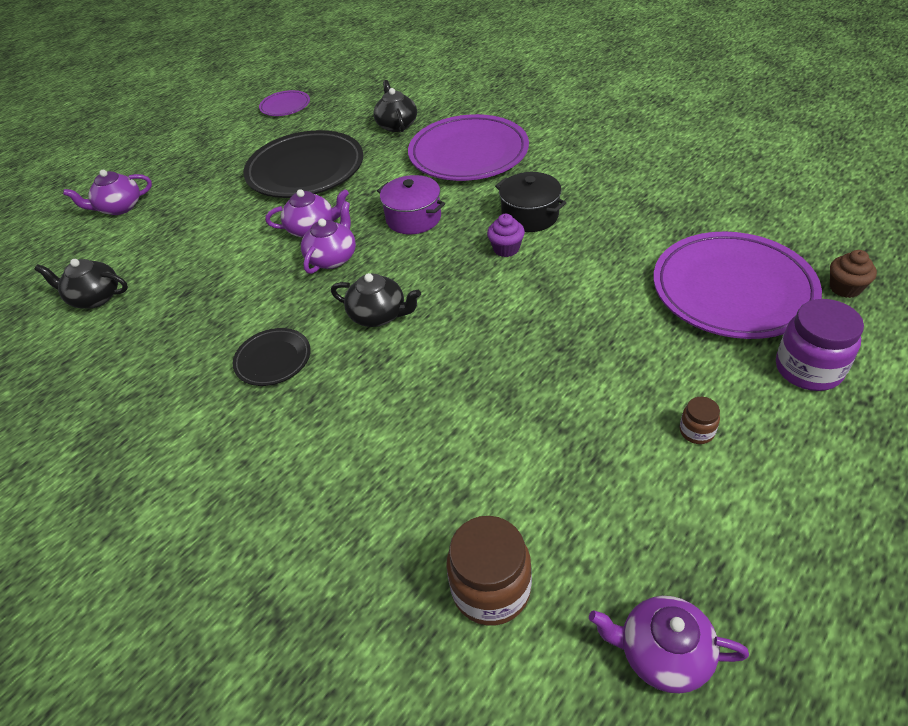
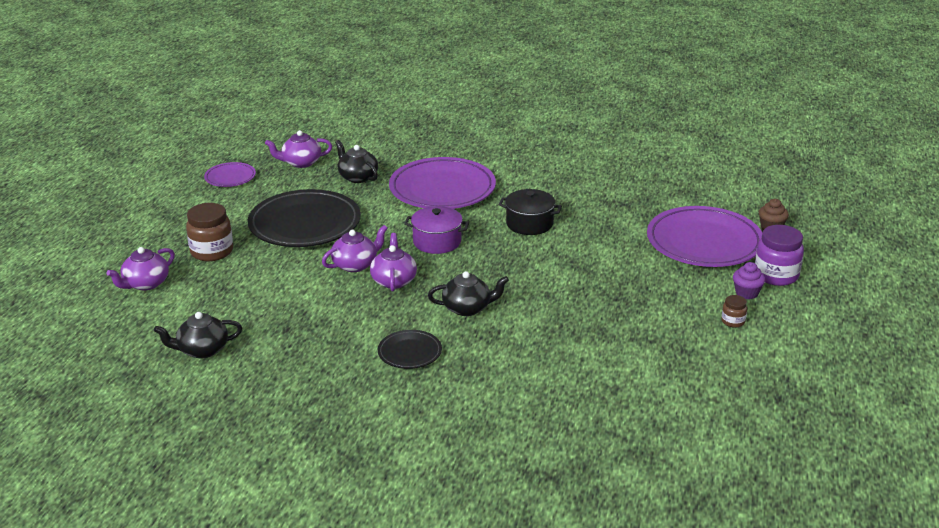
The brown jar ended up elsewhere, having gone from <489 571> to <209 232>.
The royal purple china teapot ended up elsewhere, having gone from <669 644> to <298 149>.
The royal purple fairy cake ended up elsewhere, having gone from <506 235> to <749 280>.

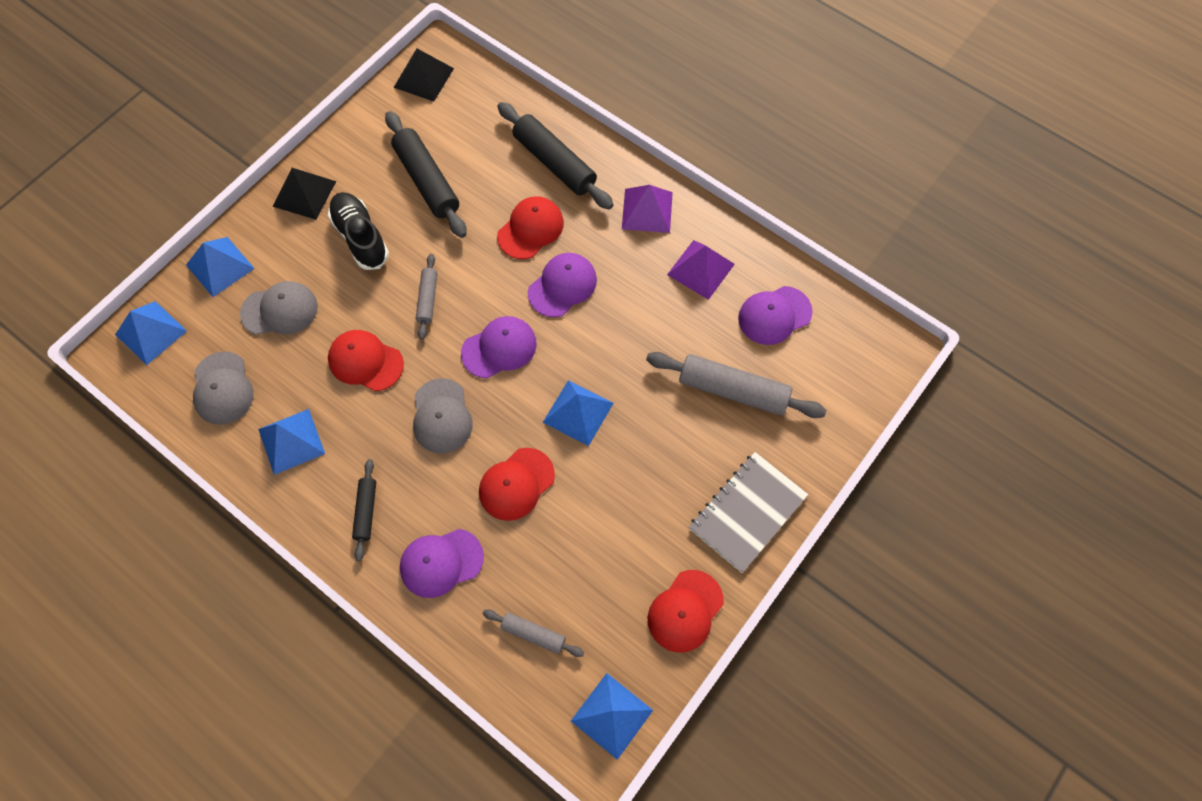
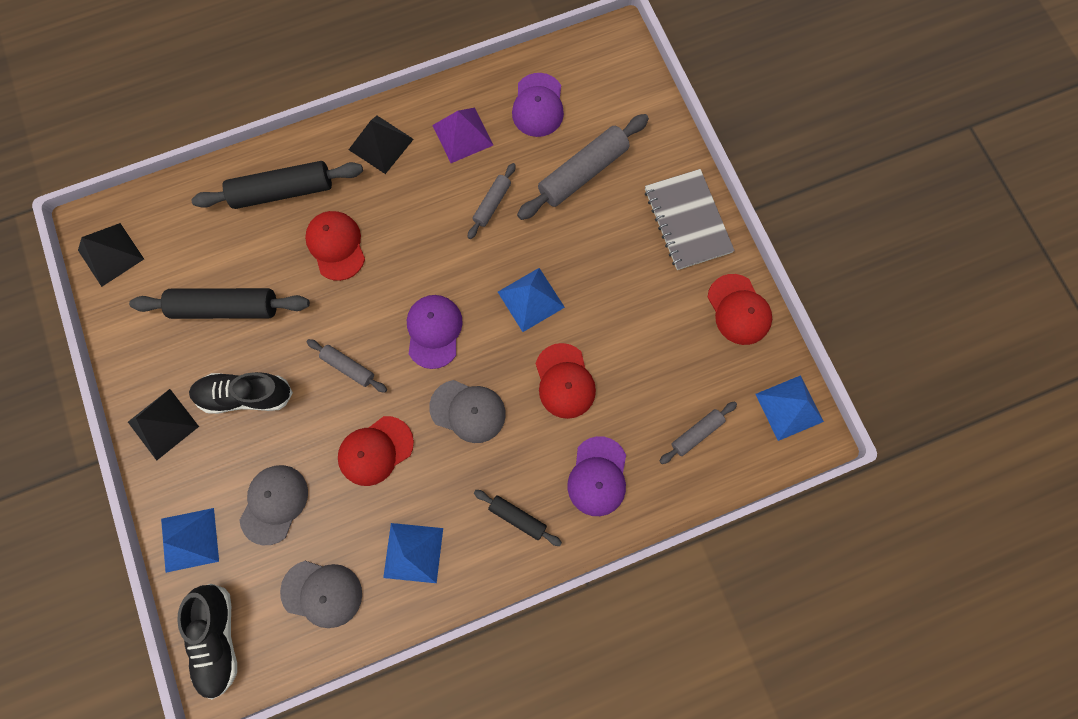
Where the royal blue solid pyramid stood at <151 333>, the black sneaker came to stand at <207 641>.
What was the royal purple solid pyramid at <647 209> turned into the black solid pyramid at <381 145>.
The second view gained the gray dough roller at <492 201>.
The second view lost the royal purple cap at <562 285>.

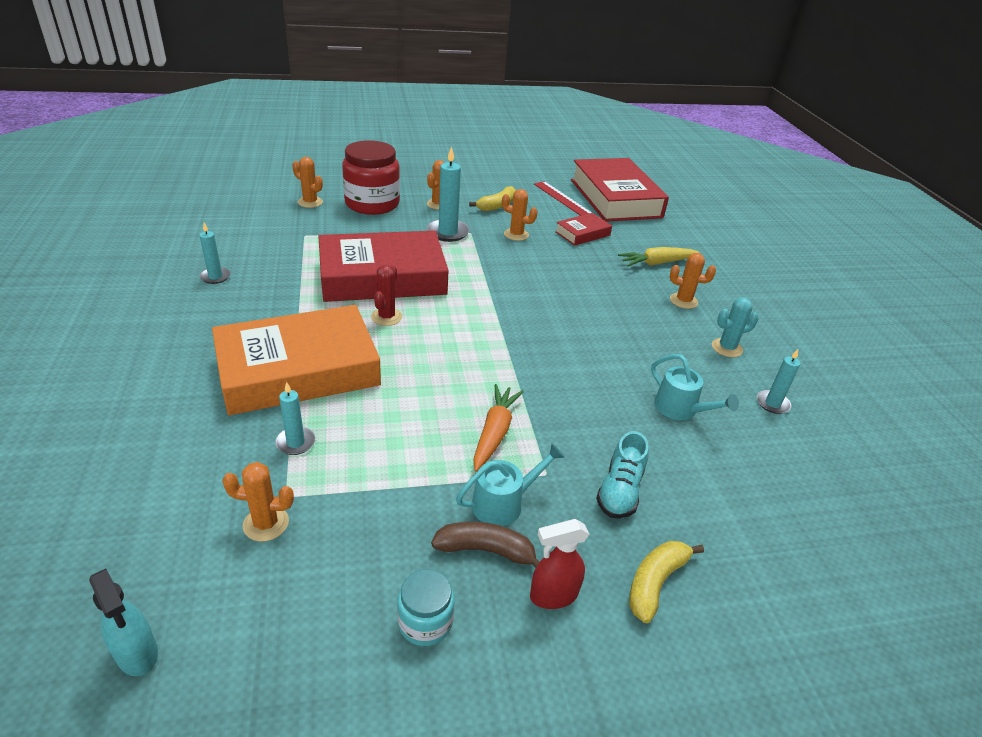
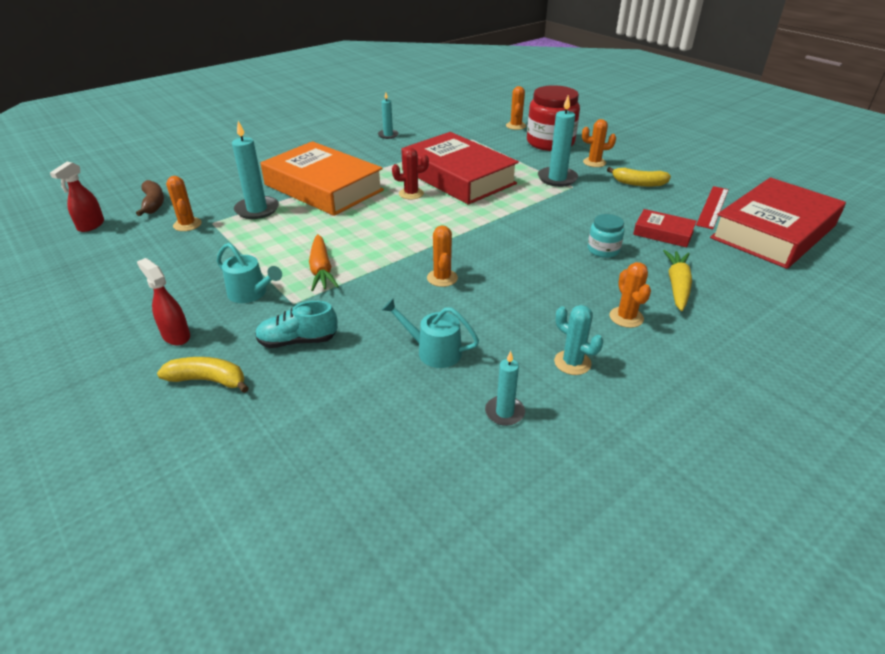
What was the turquoise spray bottle at <123 622> turned into the scarlet spray bottle at <77 197>.
The brown toy banana ended up elsewhere, having gone from <485 545> to <150 198>.
The size of the turquoise wax candle at <295 418> changed by a factor of 1.68.
The orange-coloured toy carrot at <498 428> ended up facing another way, 90 degrees clockwise from before.
The turquoise watering pot at <695 387> ended up facing another way, 90 degrees clockwise from before.
The orange-coloured cactus ended up elsewhere, having gone from <520 215> to <442 256>.
The turquoise jar ended up elsewhere, having gone from <426 607> to <606 236>.
The golden toy carrot at <659 256> ended up facing another way, 60 degrees clockwise from before.

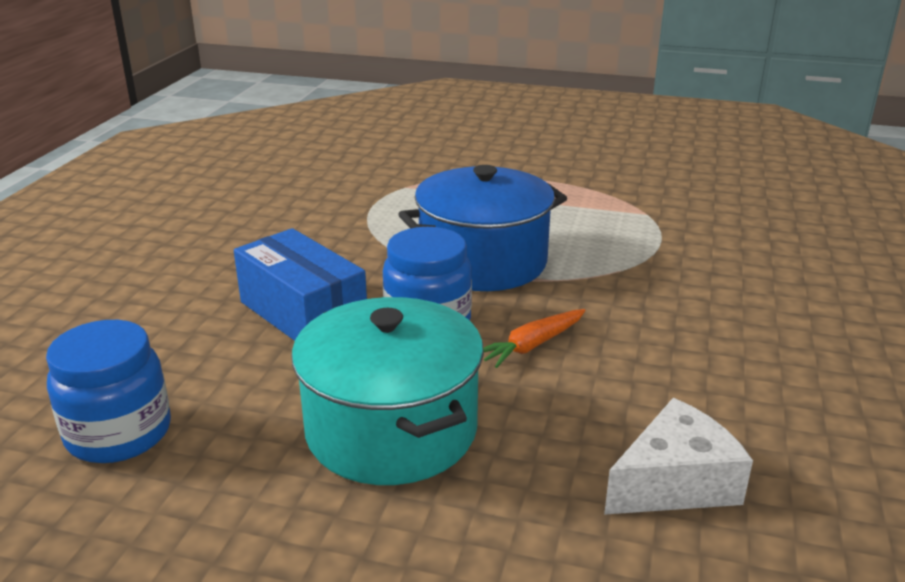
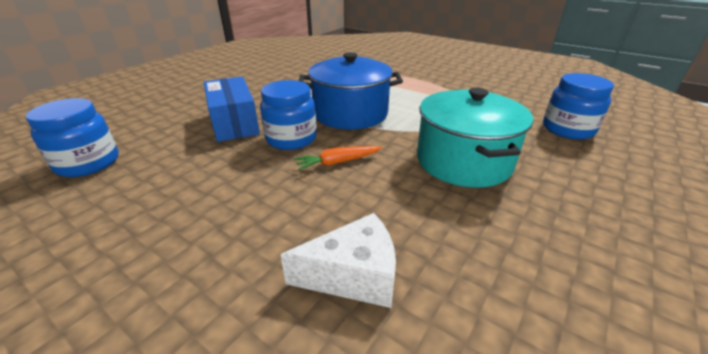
The turquoise cooking pot ended up elsewhere, having gone from <387 391> to <475 138>.
The second view gained the royal blue jar at <578 106>.

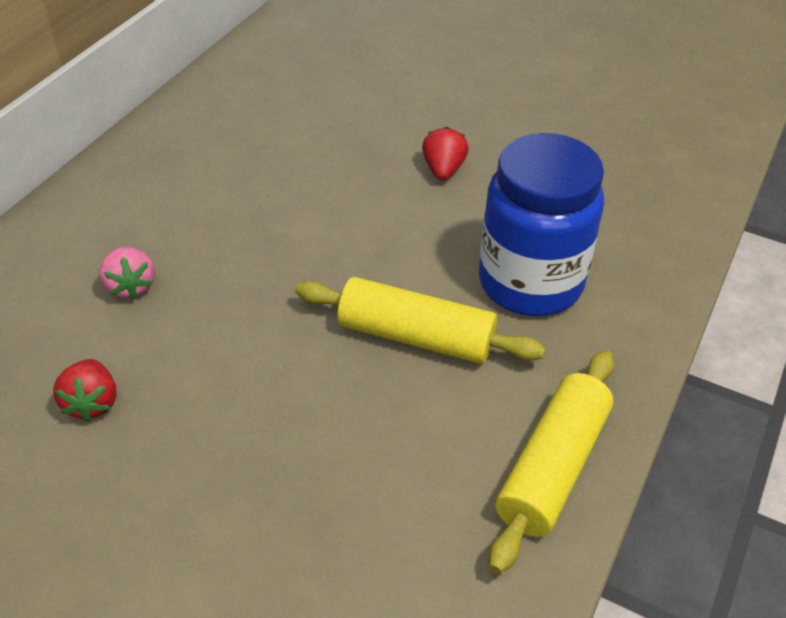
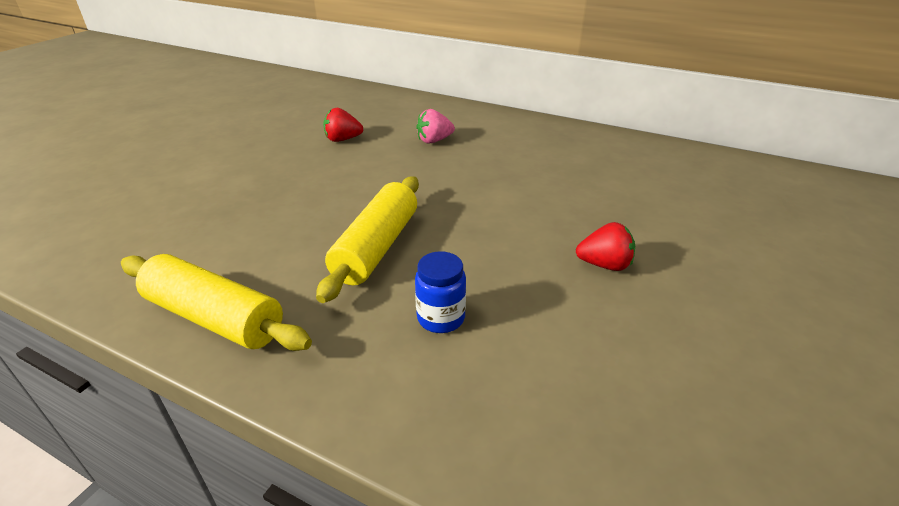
The size of the royal blue jar at <541 224> changed by a factor of 0.44.

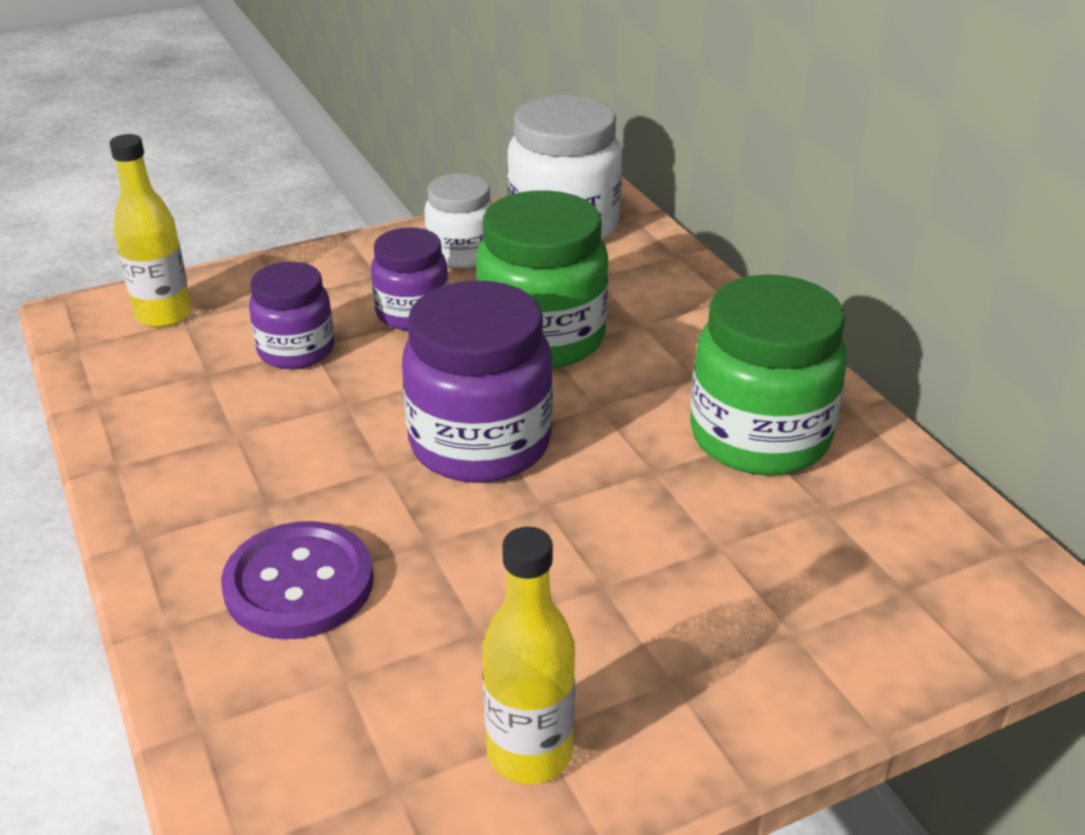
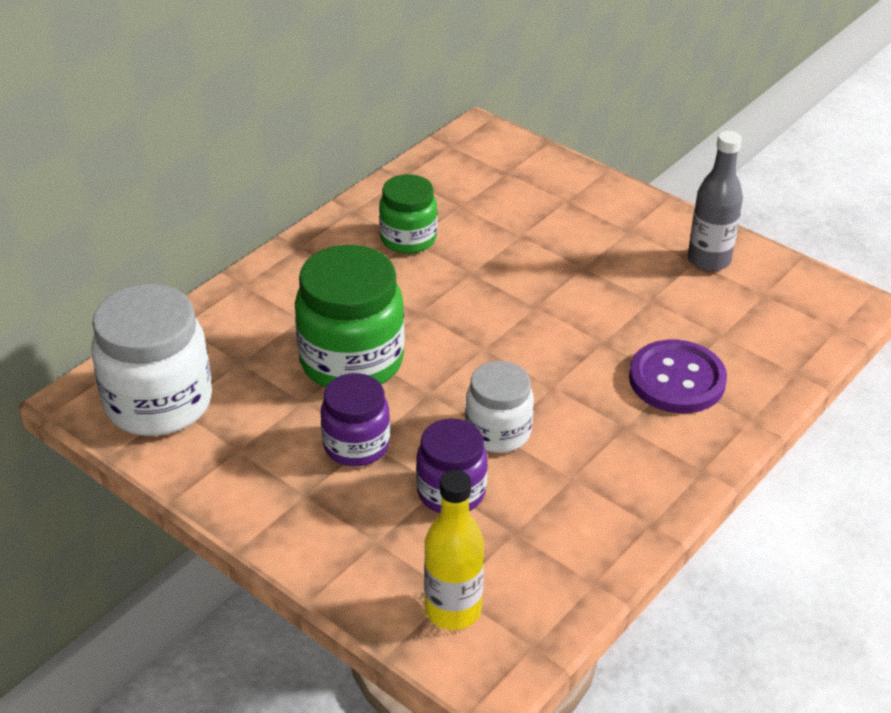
The size of the leaf-green jar at <768 374> changed by a factor of 0.60.
The snow-white jar ended up elsewhere, having gone from <458 221> to <499 407>.
What was the golden bottle at <528 655> turned into the gray bottle at <715 201>.
The second view lost the royal purple jar at <477 381>.

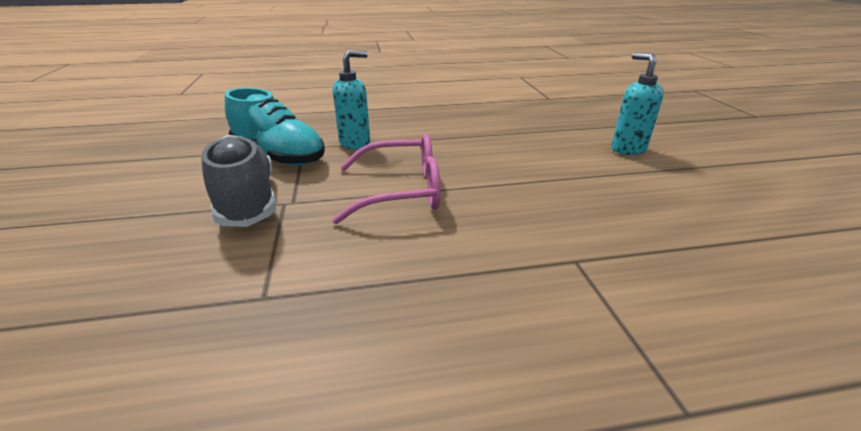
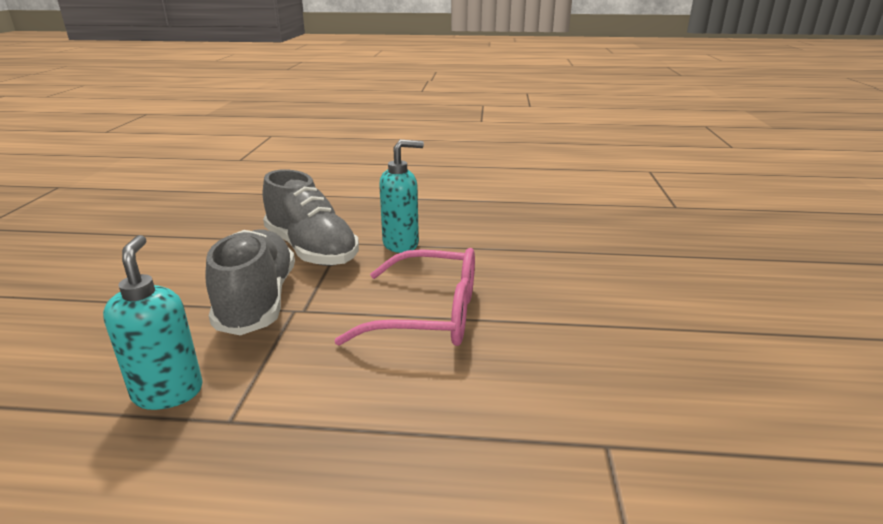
The turquoise soap pump ended up elsewhere, having gone from <637 104> to <152 322>.
What was the turquoise sneaker at <275 127> turned into the gray sneaker at <311 217>.

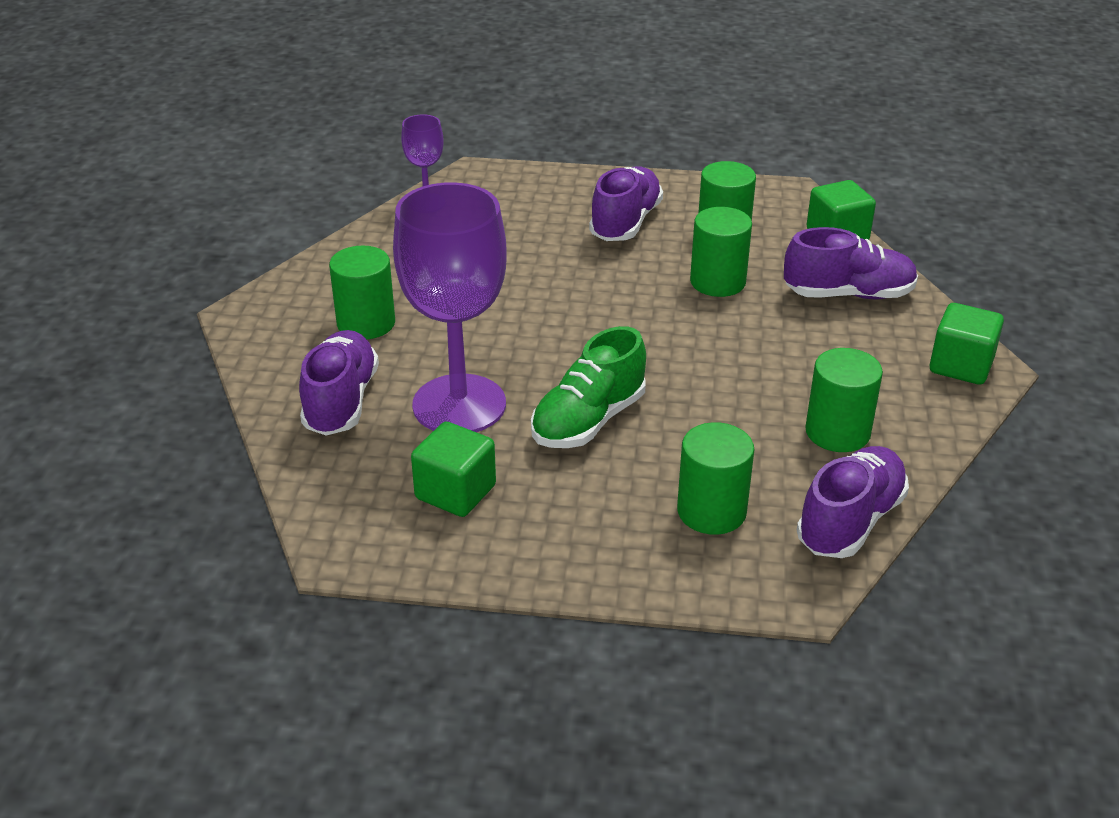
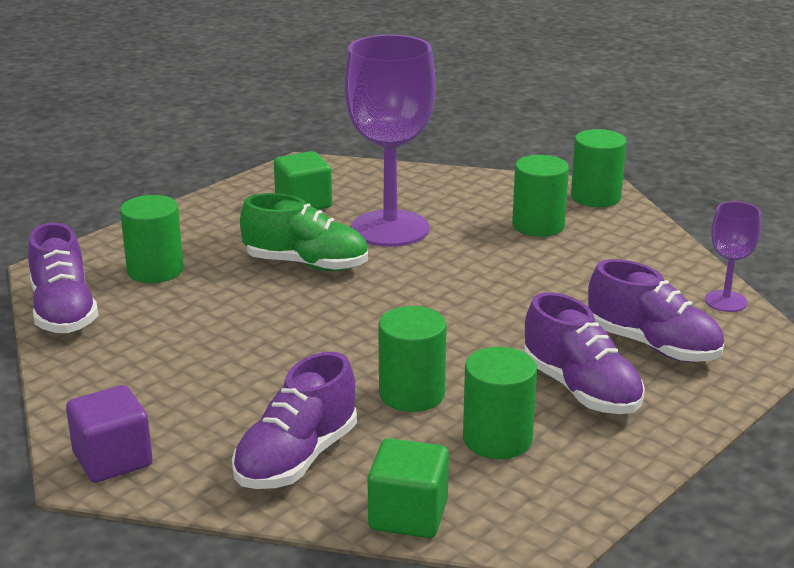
What was the leaf-green block at <967 344> turned into the royal purple block at <109 433>.
The leaf-green sneaker at <588 387> ended up facing another way, 120 degrees clockwise from before.
The leaf-green cylinder ended up elsewhere, having gone from <844 400> to <598 168>.
The royal purple sneaker ended up elsewhere, having gone from <339 383> to <656 310>.

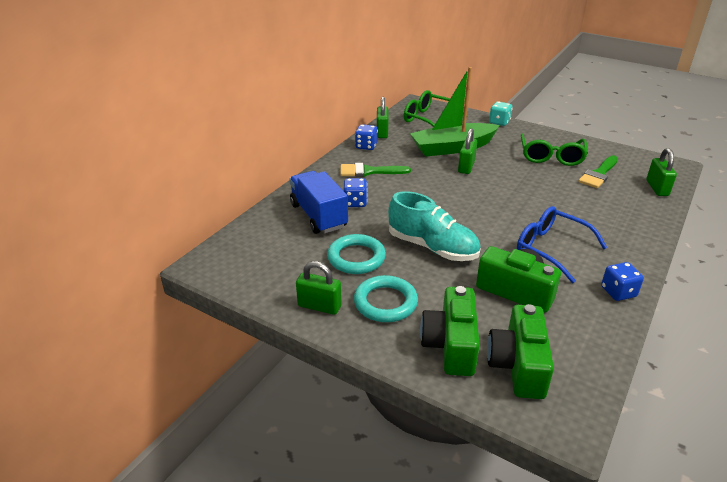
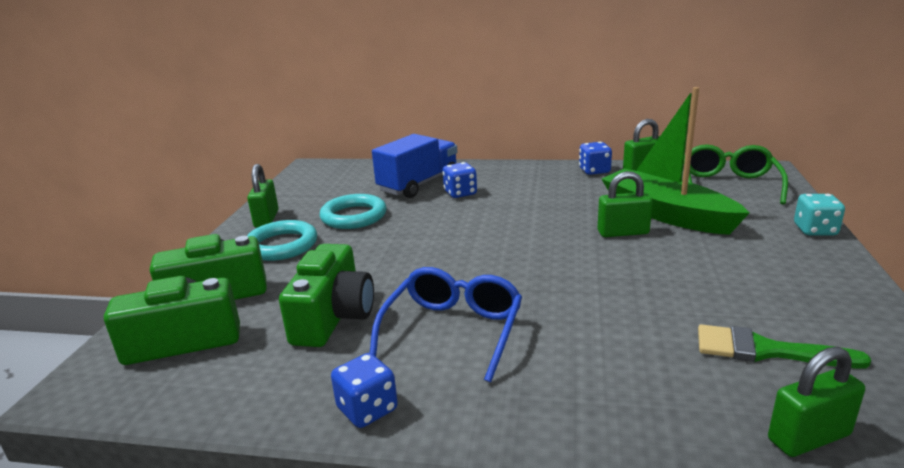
The second view lost the leaf-green brush at <375 170>.
The second view lost the turquoise sneaker at <434 226>.
The second view lost the leaf-green eyeglasses at <554 150>.

